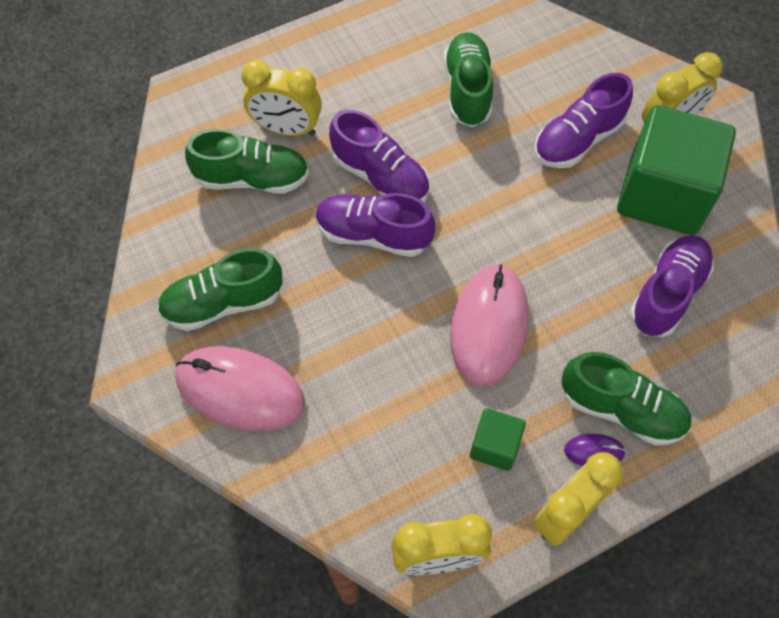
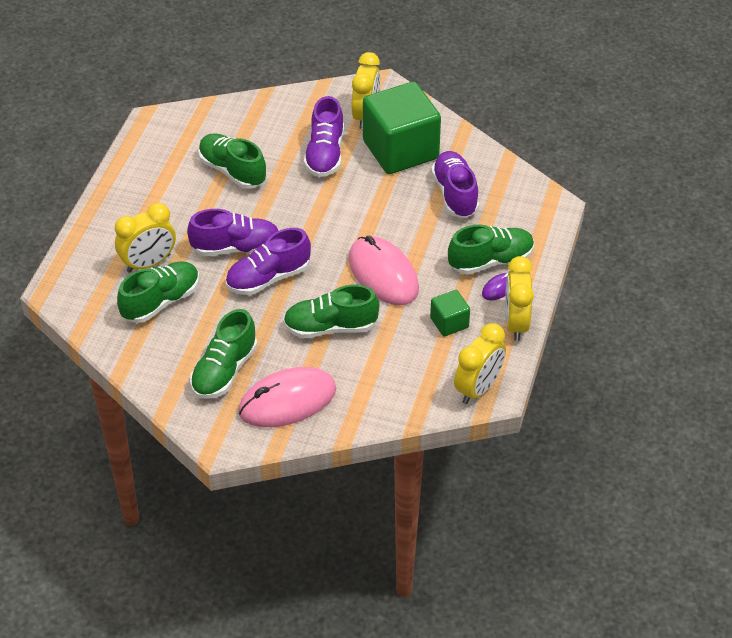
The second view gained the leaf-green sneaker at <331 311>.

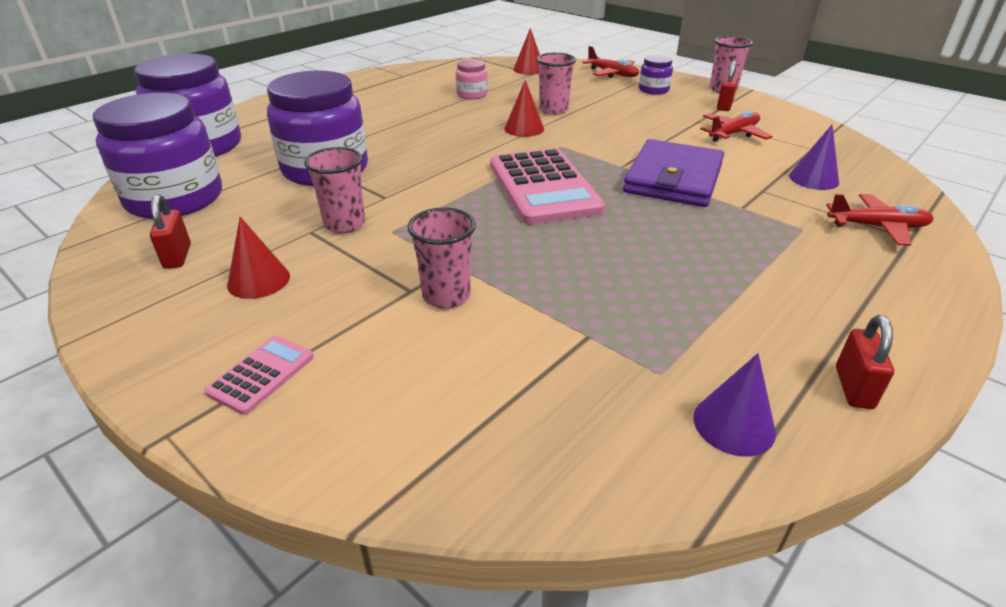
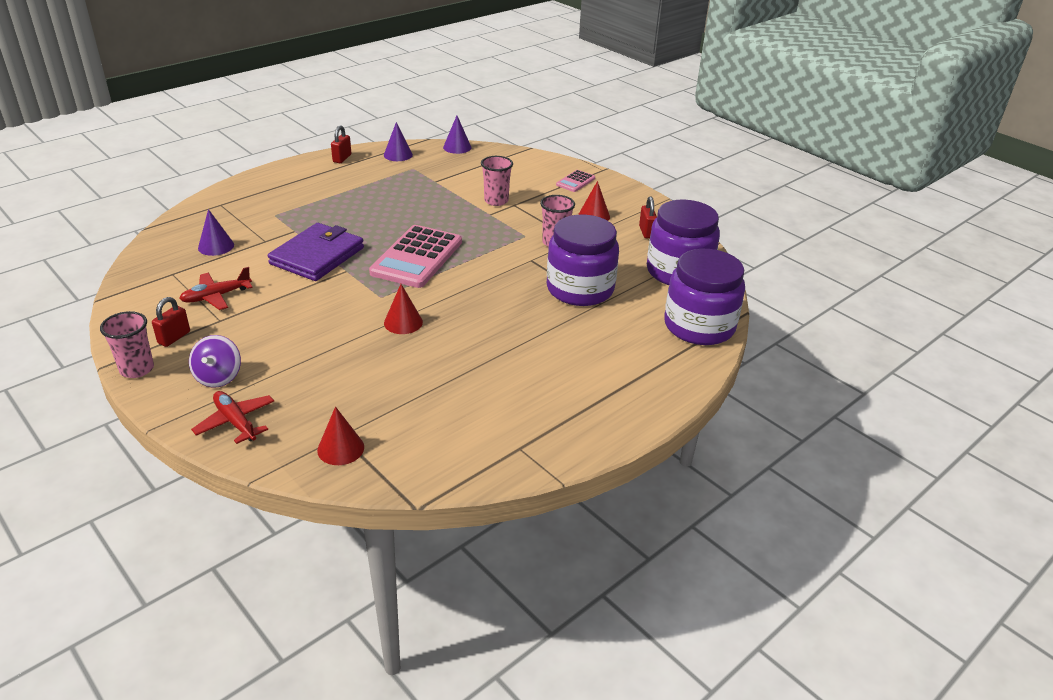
Where the royal purple jar stood at <656 75>, the royal purple whirligig came to stand at <215 361>.
The pink pocket calculator at <547 186> ended up facing another way, 150 degrees counterclockwise from before.
The second view gained the royal purple cone at <457 135>.
The second view lost the pink jar at <472 79>.
The second view lost the pink beaker at <556 84>.
The second view lost the scarlet toy plane at <880 220>.

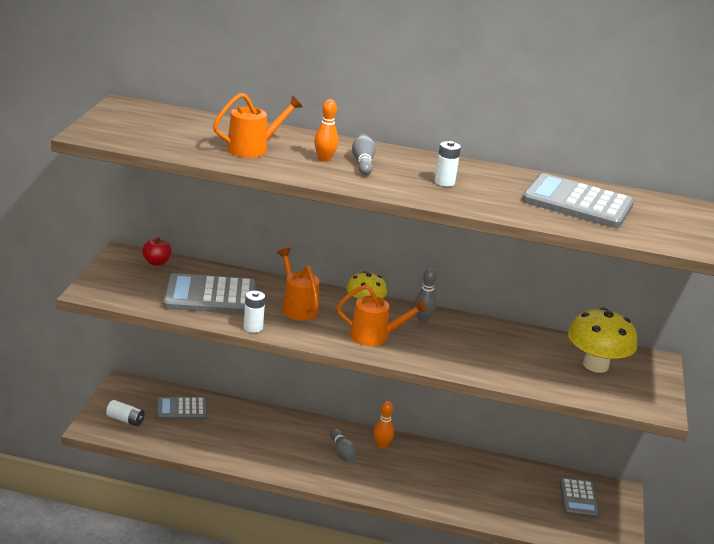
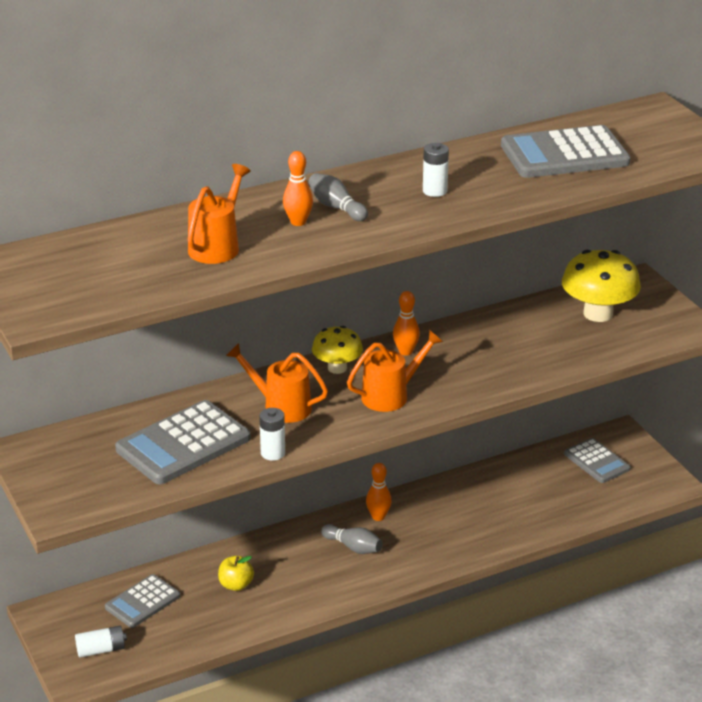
The second view gained the golden apple fruit at <236 573>.
What was the gray bowling pin at <426 295> turned into the orange-coloured bowling pin at <406 323>.
The second view lost the scarlet apple fruit at <156 251>.

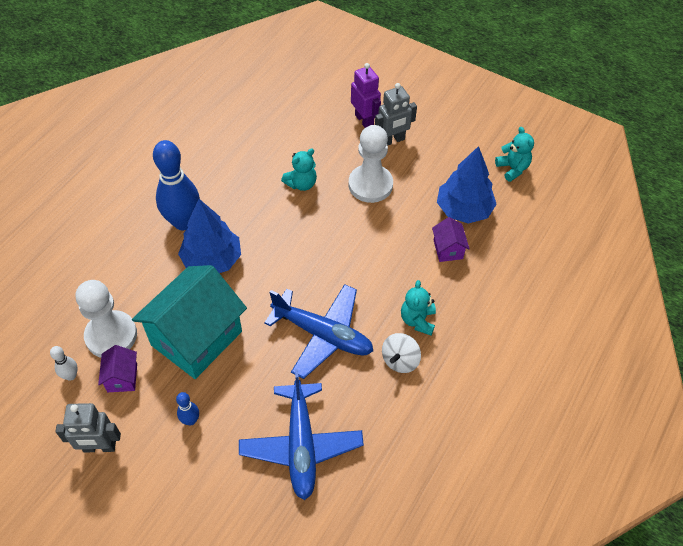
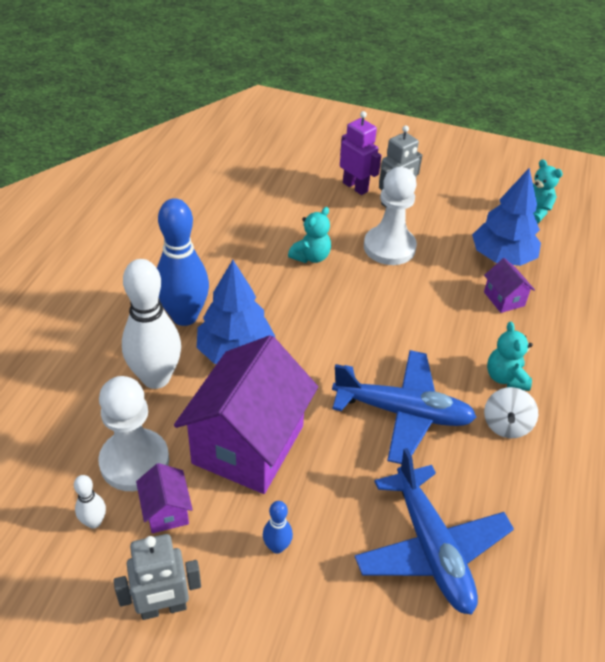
The second view gained the snow-white bowling pin at <151 324>.
What was the turquoise house at <189 322> turned into the royal purple house at <246 414>.

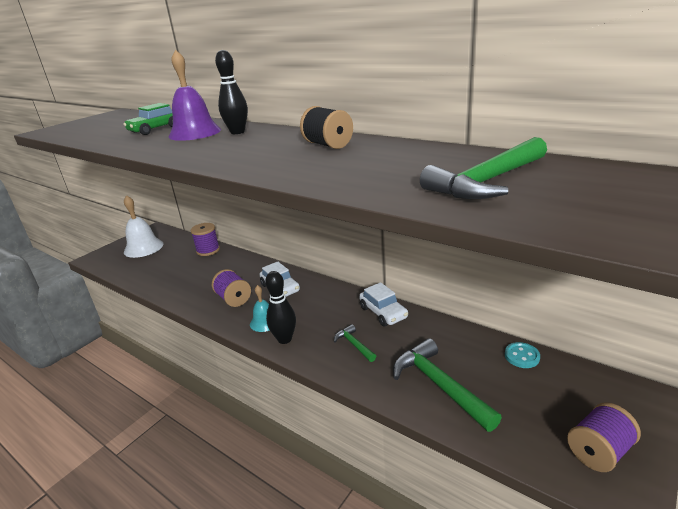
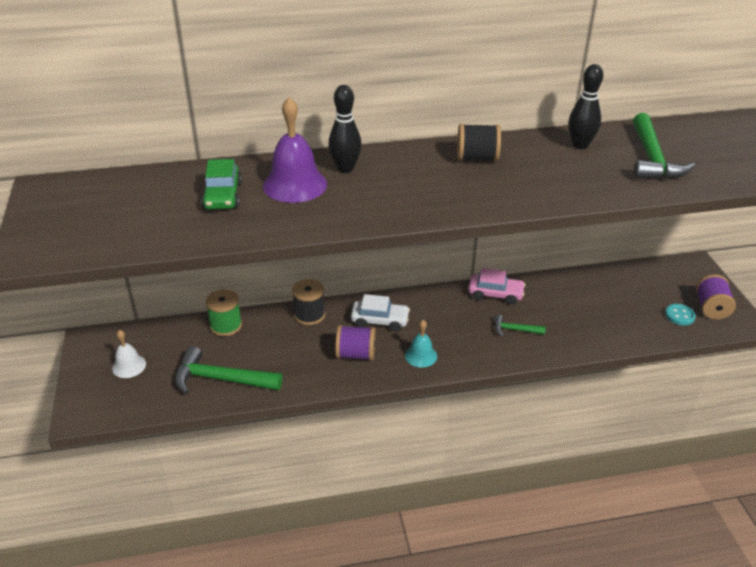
The size of the snow-white school bell at <144 226> changed by a factor of 0.58.
The leaf-green hammer ended up elsewhere, having gone from <447 385> to <228 370>.
What was the royal purple spool at <205 239> turned into the leaf-green spool at <224 312>.
The second view gained the black spool at <308 302>.
What was the snow-white car at <383 304> turned into the pink car at <496 286>.
The black bowling pin ended up elsewhere, having gone from <280 307> to <586 106>.
The turquoise shirt button ended up elsewhere, having gone from <522 355> to <680 314>.

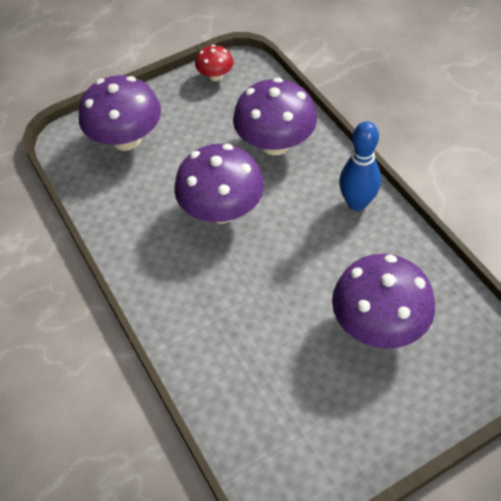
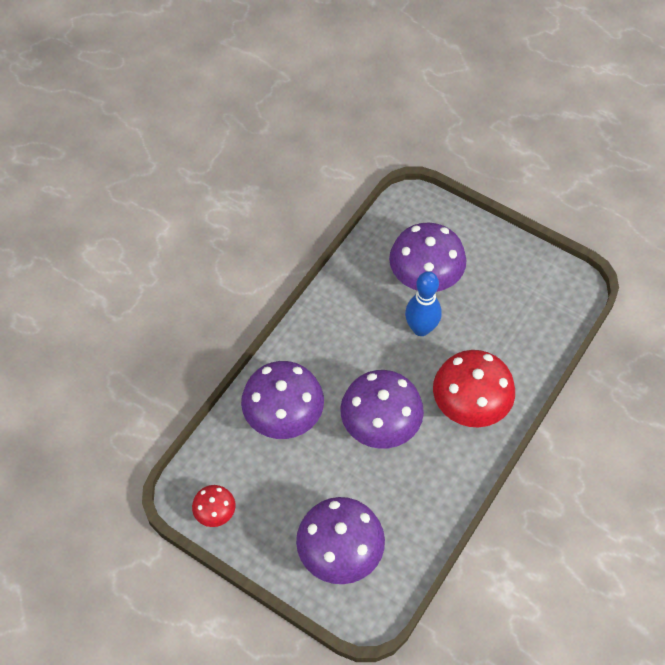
The royal blue bowling pin ended up elsewhere, having gone from <360 166> to <423 303>.
The second view gained the scarlet fungus at <474 388>.

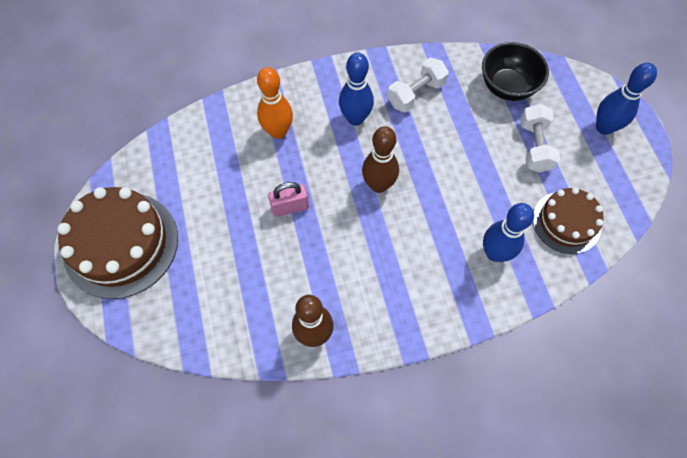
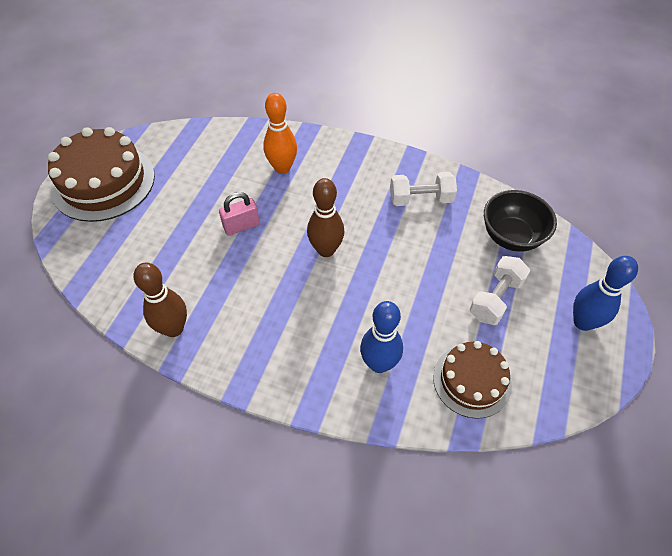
The pink lock at <288 199> ended up facing another way, 45 degrees counterclockwise from before.
The second view lost the royal blue bowling pin at <356 89>.

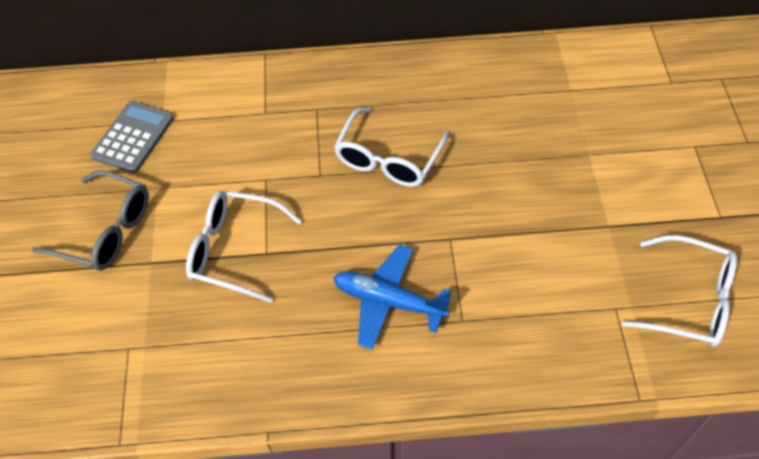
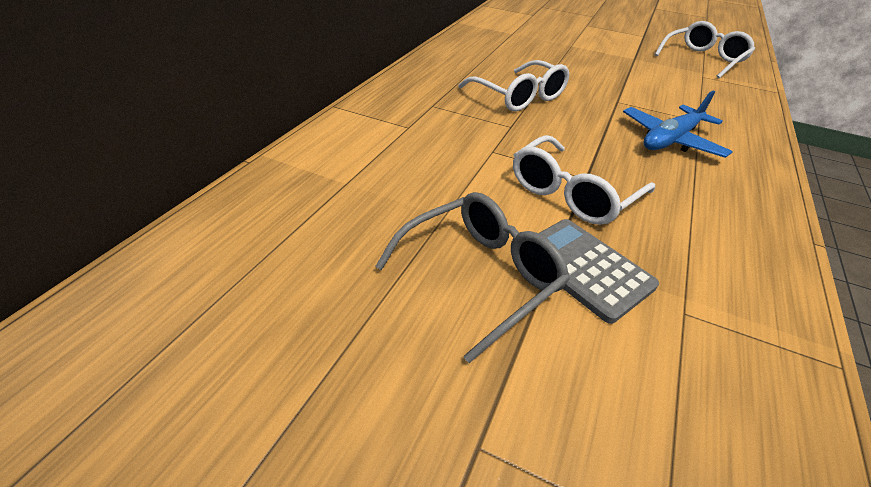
The gray pocket calculator ended up elsewhere, having gone from <132 137> to <599 271>.

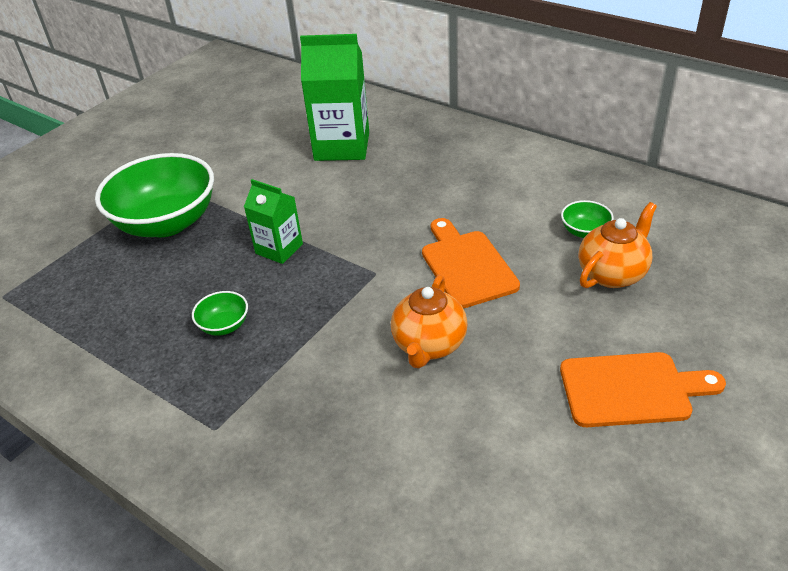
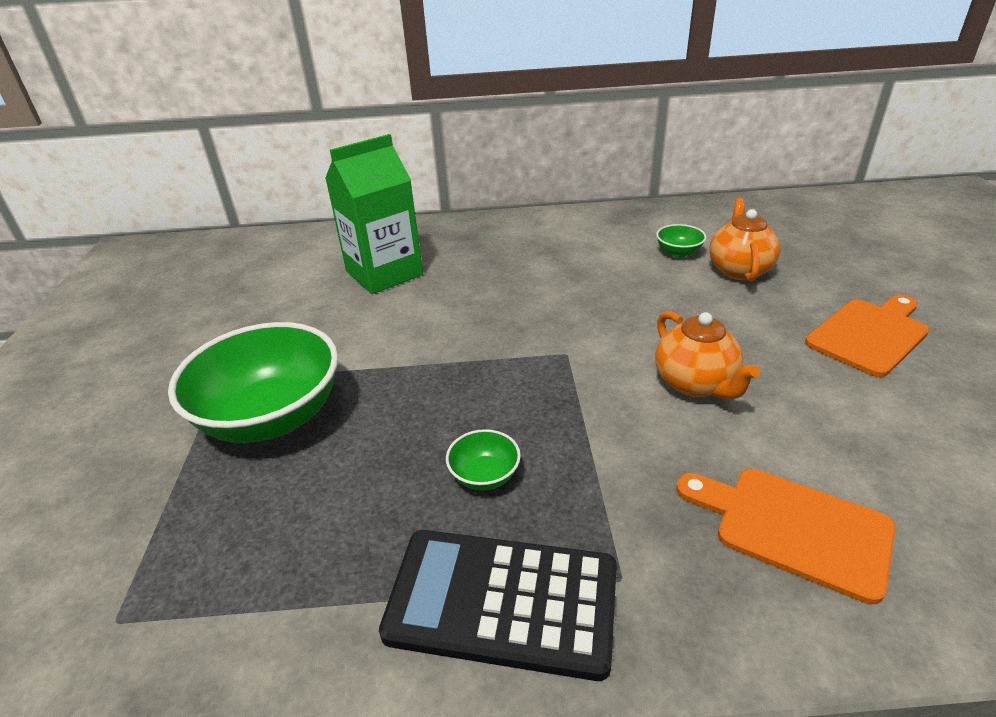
The second view gained the black pocket calculator at <498 605>.
The orange-coloured bread board ended up elsewhere, having gone from <471 263> to <786 536>.
The second view lost the leaf-green milk carton at <273 221>.

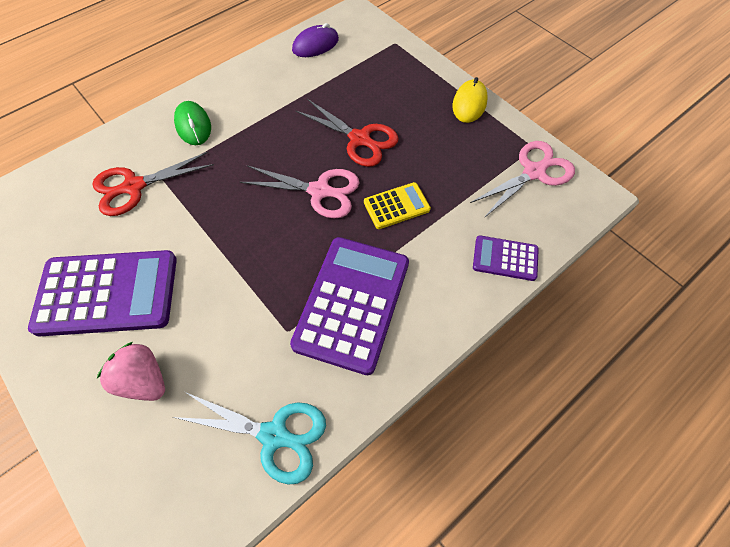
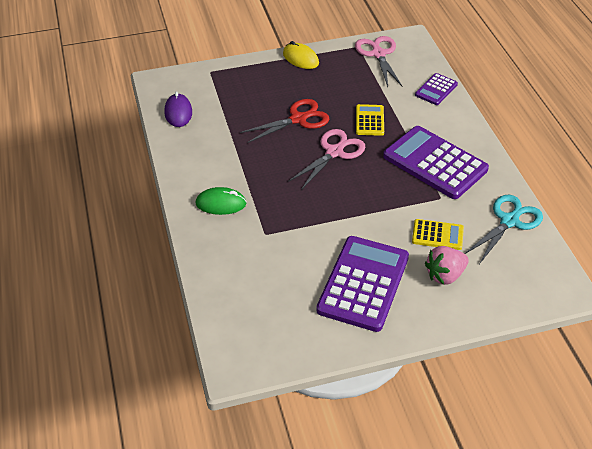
The second view gained the golden pocket calculator at <438 234>.
The second view lost the scarlet shears at <153 184>.

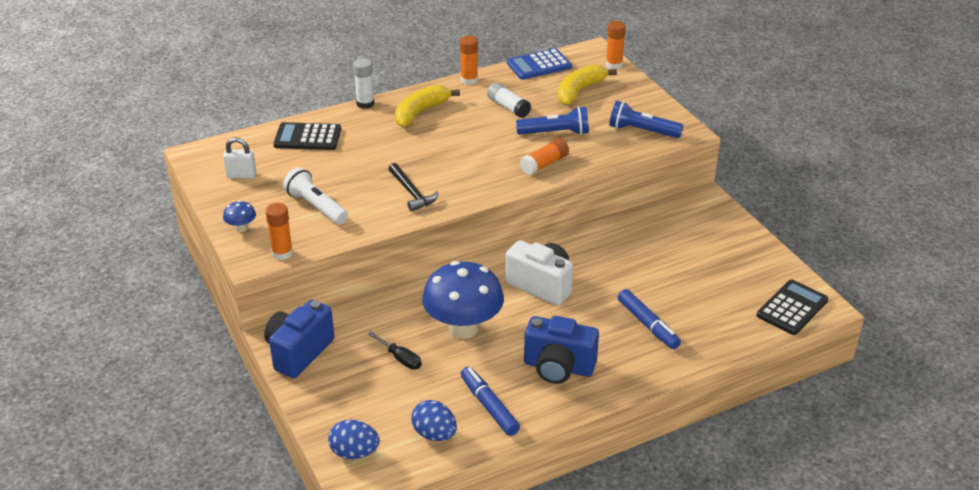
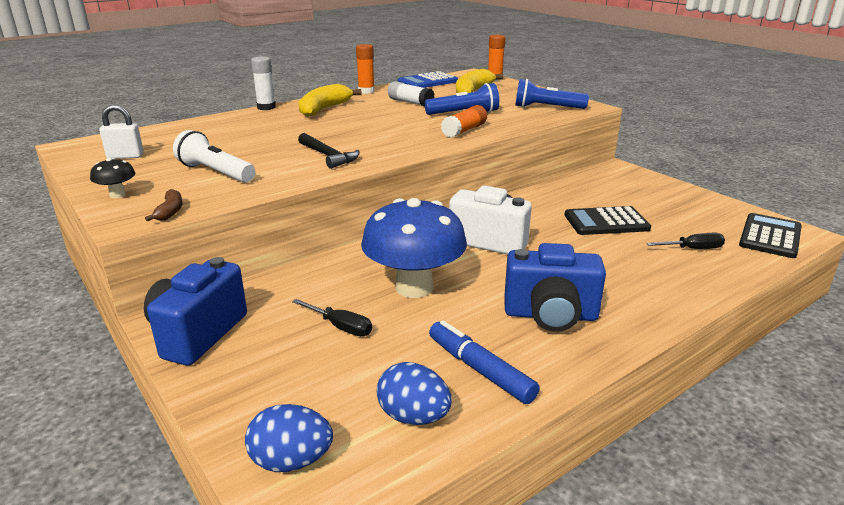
What was the royal blue fungus at <239 216> turned into the black fungus at <112 178>.
Where the orange-coloured glue stood at <279 231>, the brown toy banana came to stand at <164 205>.
The black pocket calculator ended up elsewhere, having gone from <307 136> to <608 220>.
The second view gained the black flat screwdriver at <685 241>.
The second view lost the royal blue marker pen at <649 319>.

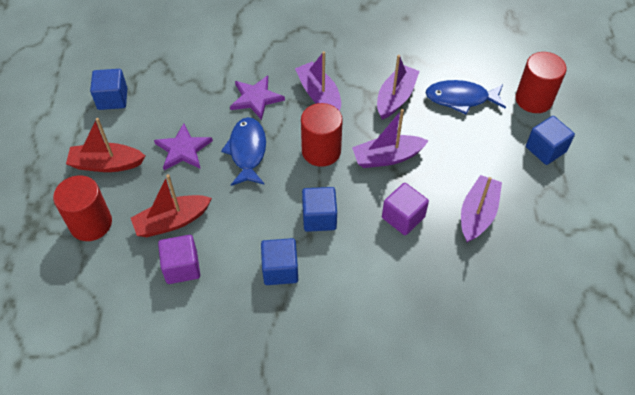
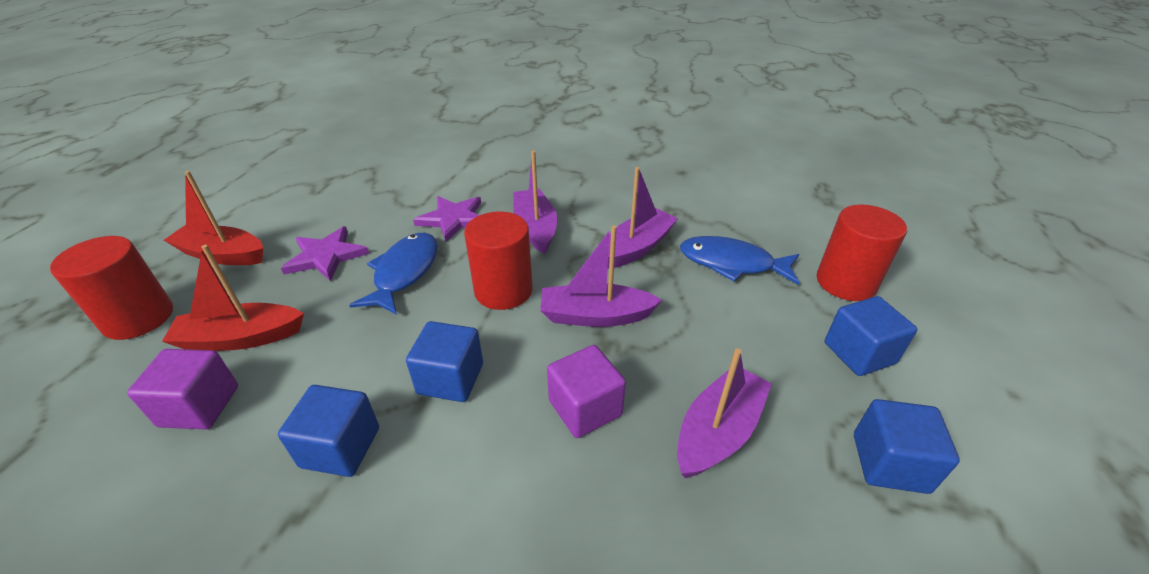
The royal blue block ended up elsewhere, having gone from <108 89> to <907 446>.

